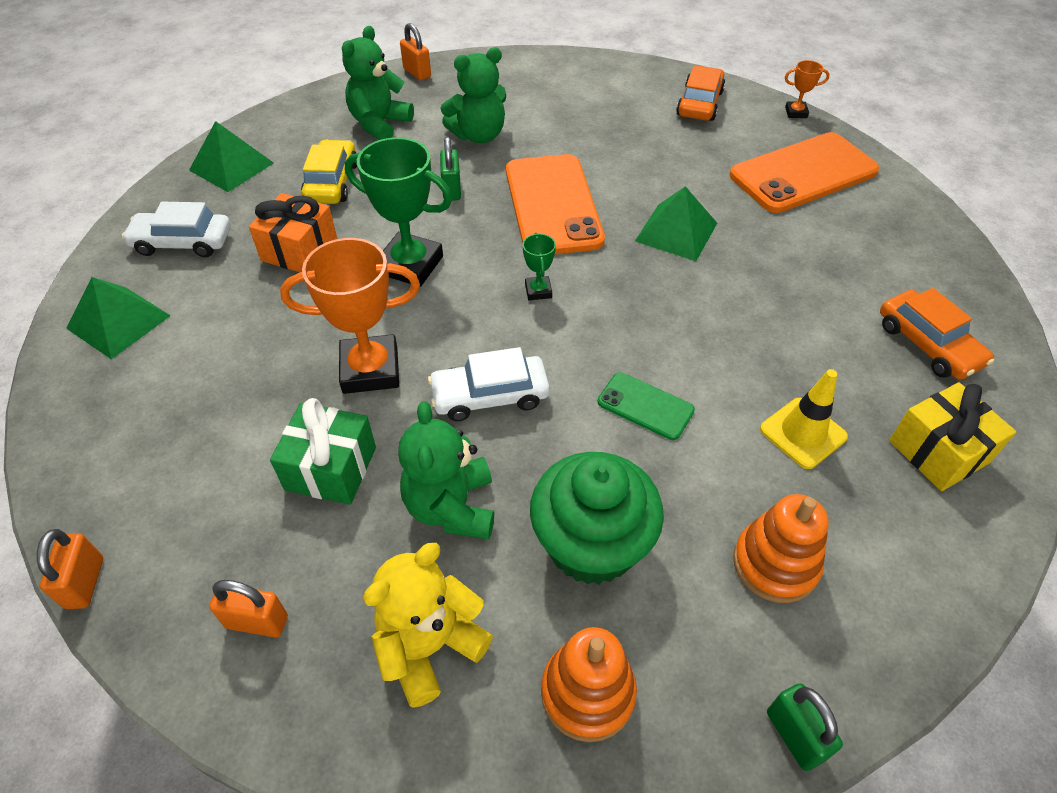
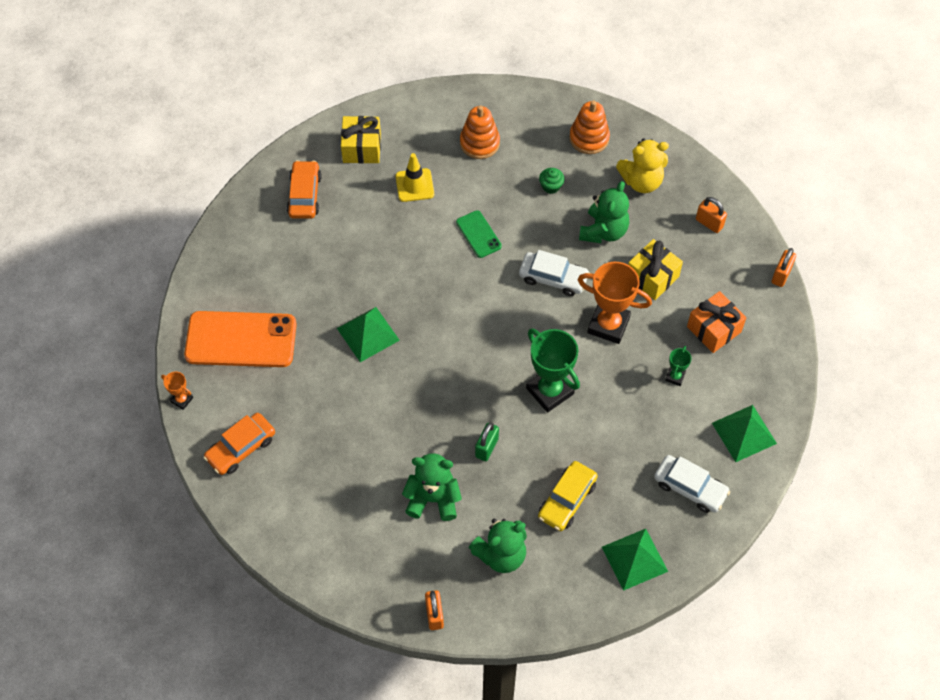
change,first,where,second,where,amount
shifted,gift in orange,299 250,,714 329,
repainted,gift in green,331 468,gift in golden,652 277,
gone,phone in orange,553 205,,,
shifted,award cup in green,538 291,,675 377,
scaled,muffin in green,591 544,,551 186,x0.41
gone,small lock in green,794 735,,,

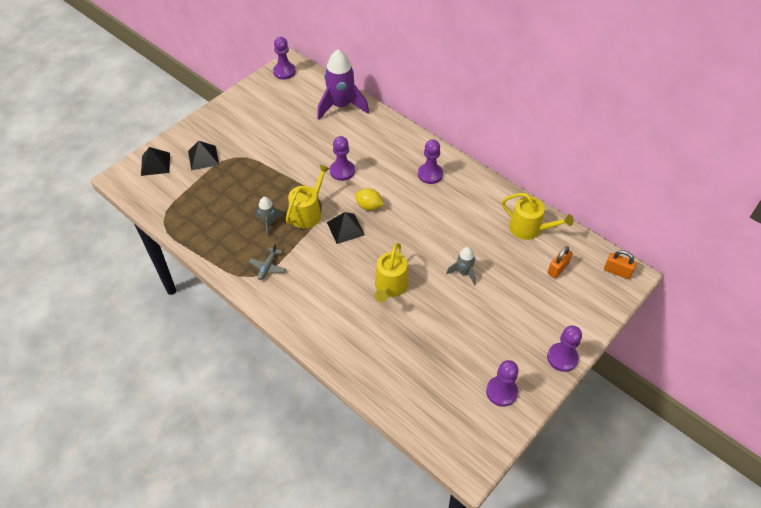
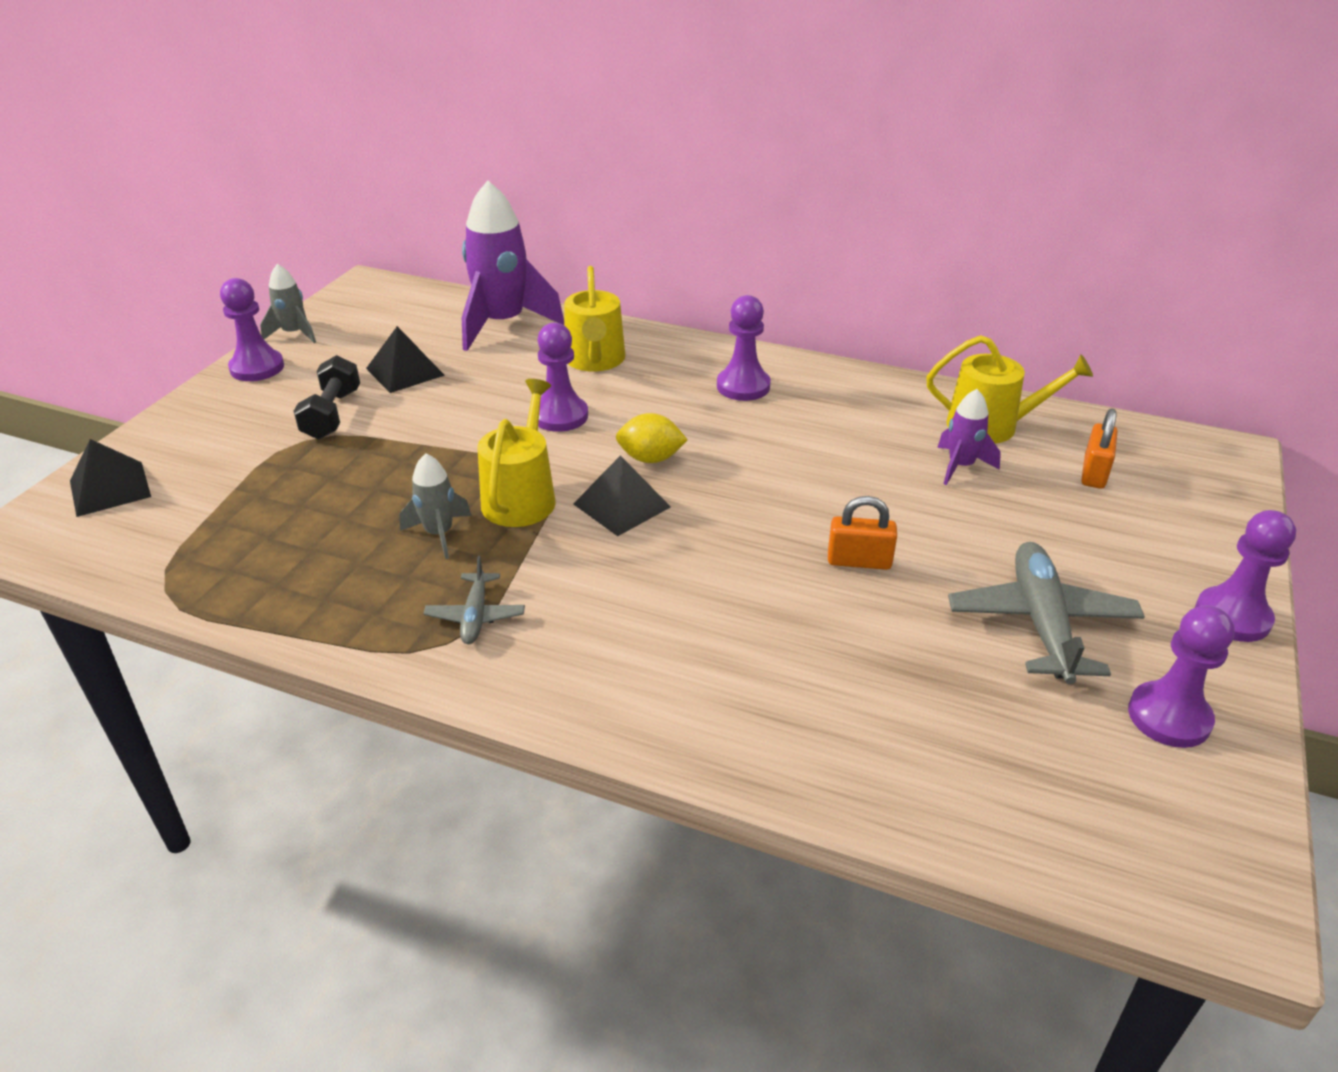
change,first,where,second,where,amount
shifted,pyramid shape in ebony,203 157,,405 371,
shifted,pawn in violet,284 72,,257 368,
shifted,sprinkling can in golden,390 287,,595 360,
shifted,rocket in gray,463 272,,294 333,
shifted,small lock in orange,617 271,,859 561,
new,,,free weight in ebony,332 414,
new,,,rocket in violet,960 466,
new,,,aeroplane in gray,1041 623,

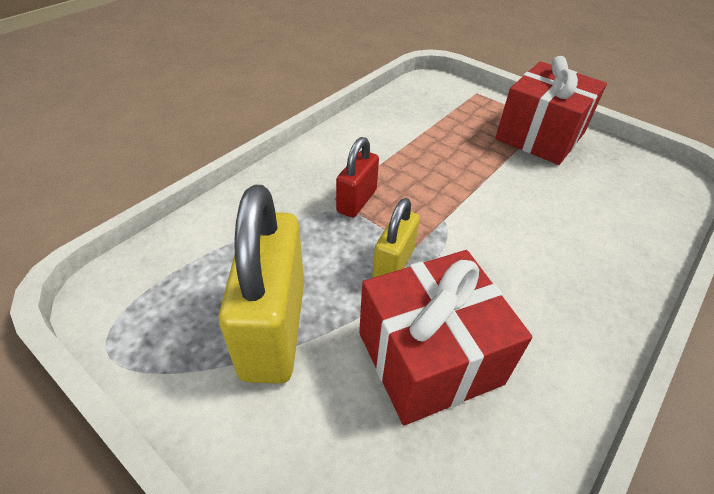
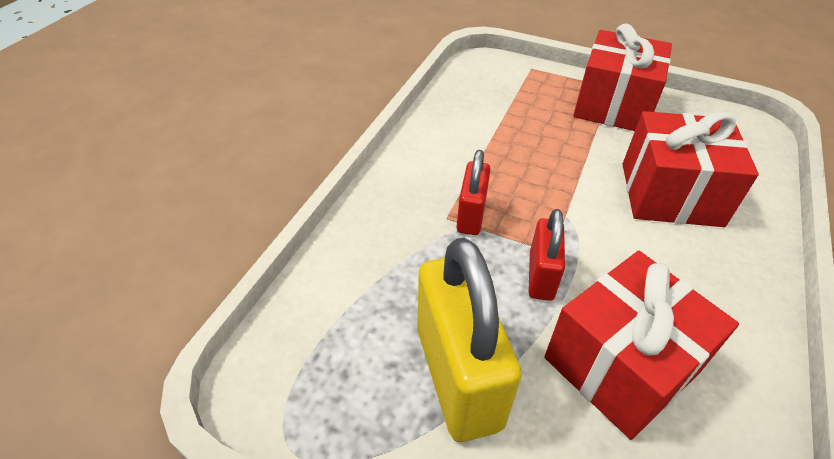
change,first,where,second,where,amount
repainted,small lock in golden,393 264,small lock in scarlet,541 276,
new,,,gift in scarlet,670 194,

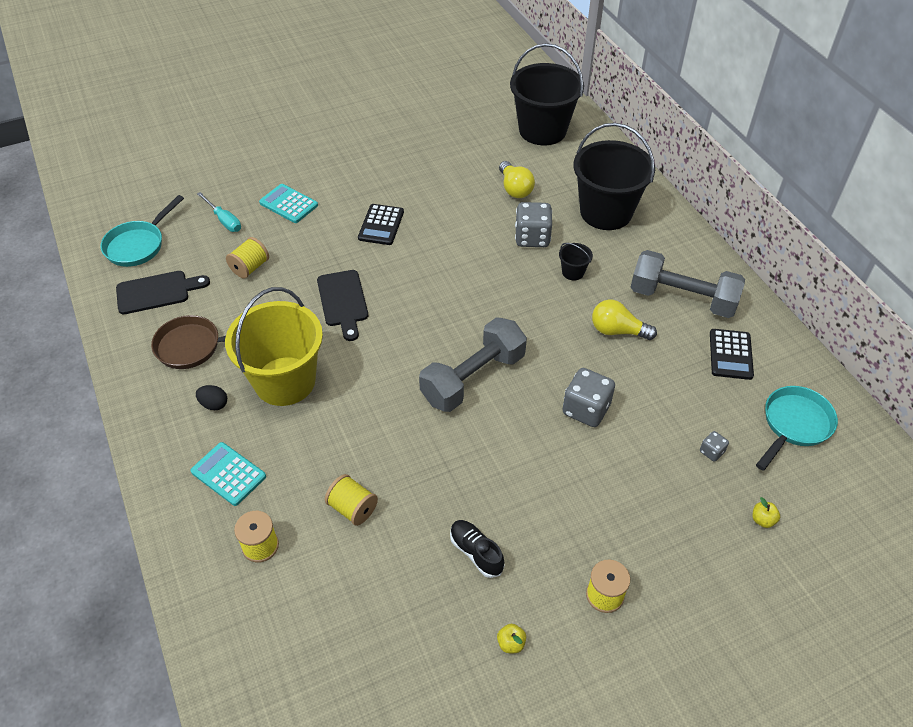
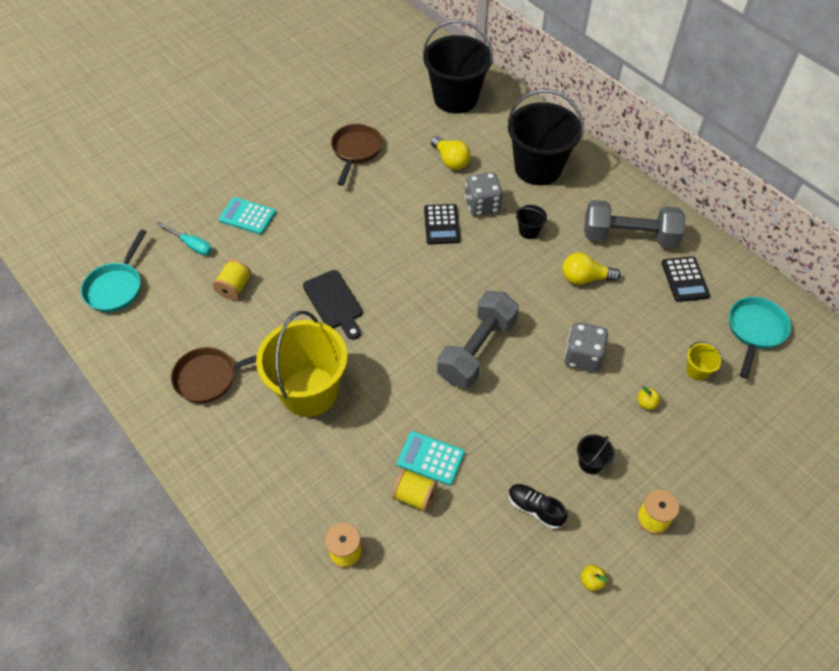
change,first,where,second,where,amount
gone,cutting board in ebony,157 292,,,
shifted,adding machine in teal,228 474,,430 458,
gone,toy egg in ebony,214 404,,,
shifted,adding machine in ebony,381 225,,442 224,
swapped,die in gray,711 452,bucket in golden,697 370,
shifted,apple in golden,762 520,,646 403,
new,,,pan in dark brown,356 151,
new,,,bucket in ebony,590 462,

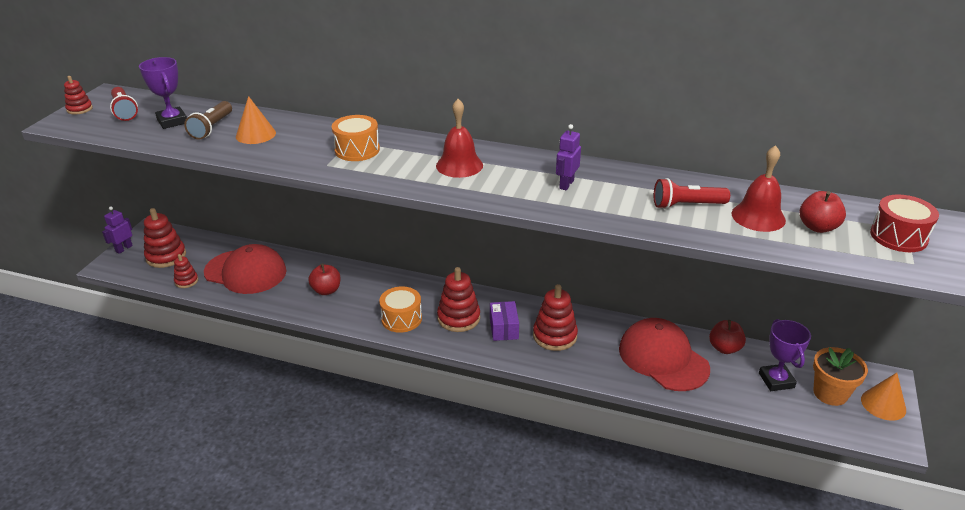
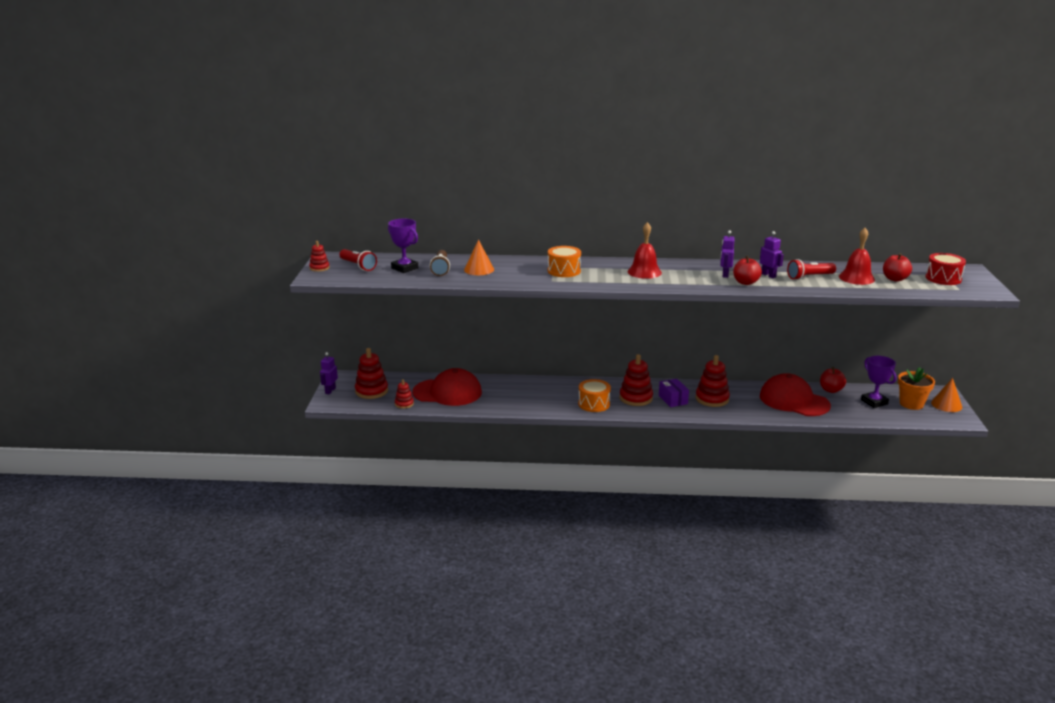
change,first,where,second,where,amount
shifted,apple in scarlet,326 290,,745 282,
new,,,robot figure in violet,768 275,

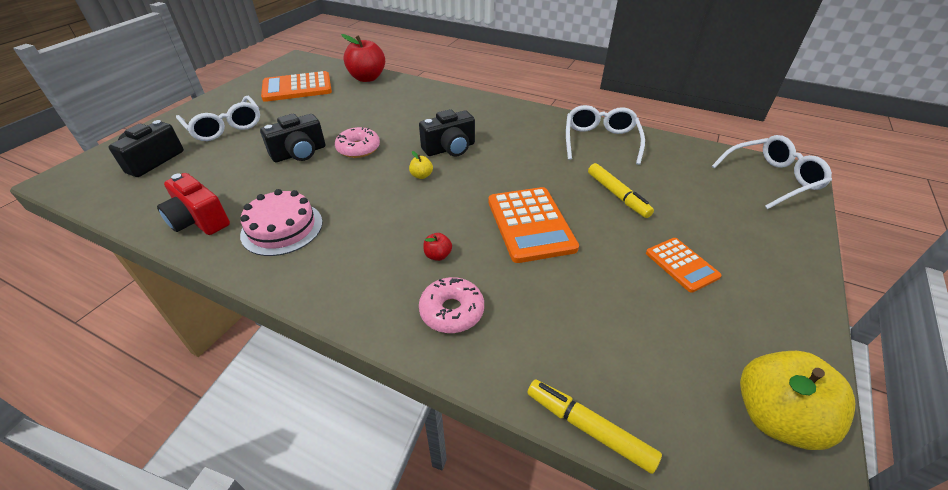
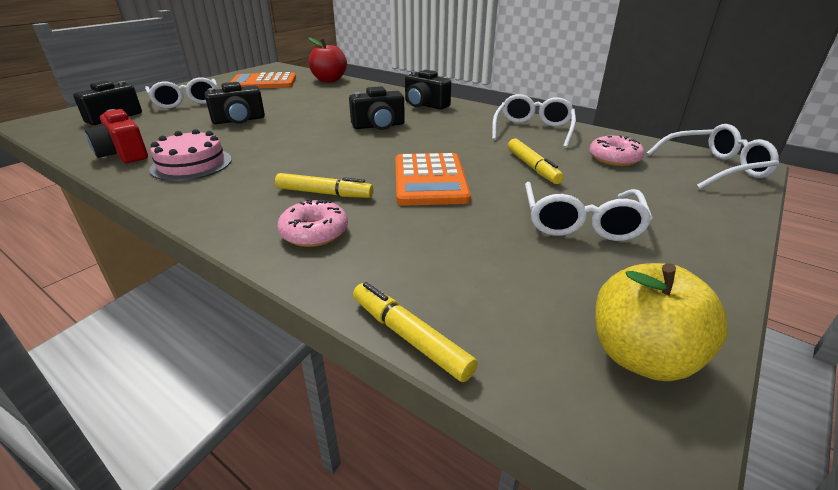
change,first,where,second,where,amount
shifted,doughnut in pink,358 149,,614 158,
gone,apple in golden,421 176,,,
swapped,apple in scarlet,438 255,felt pen in golden,324 193,
swapped,adding machine in orange,681 265,eyeglasses in white,580 222,
new,,,photo camera in ebony,425 105,

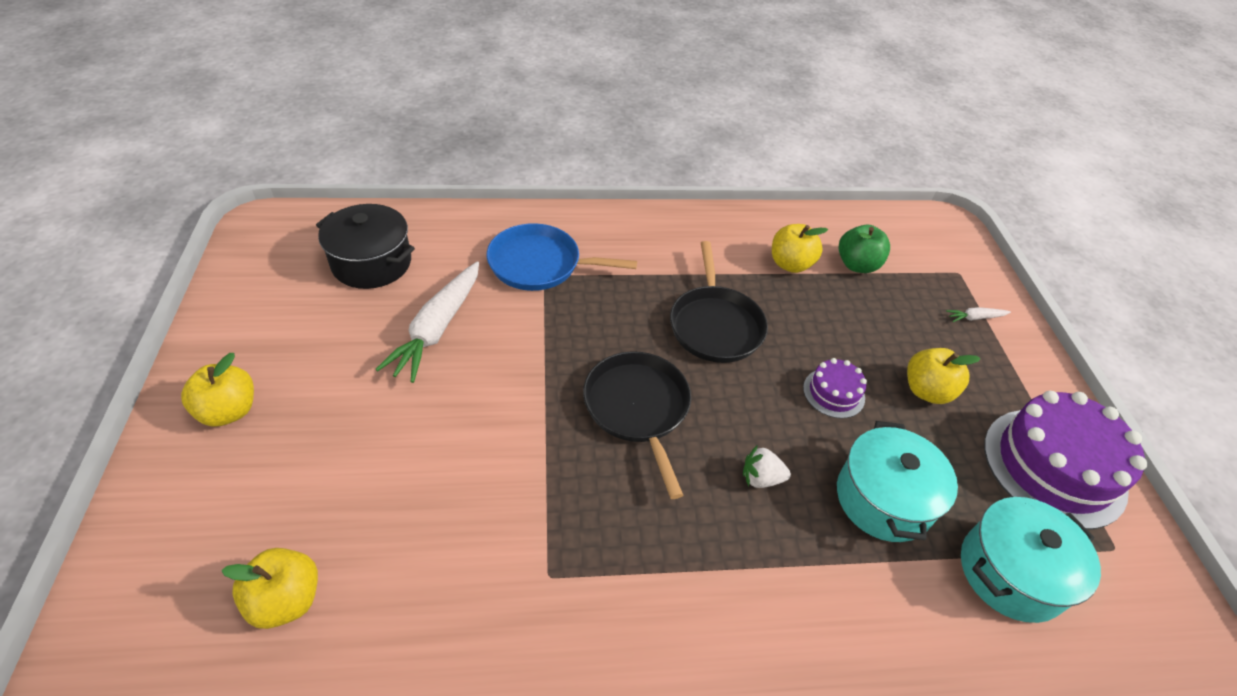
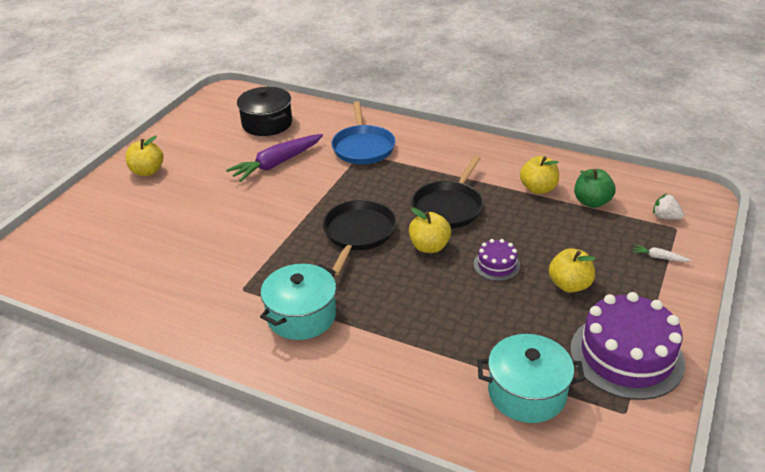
change,first,where,second,where,amount
shifted,apple in golden,286 600,,429 247,
repainted,root vegetable in white,437 329,root vegetable in violet,277 164,
rotated,pan in royal blue,539 264,,363 147,135 degrees counterclockwise
shifted,strawberry in white,761 478,,665 217,
shifted,pot in teal,883 499,,301 316,

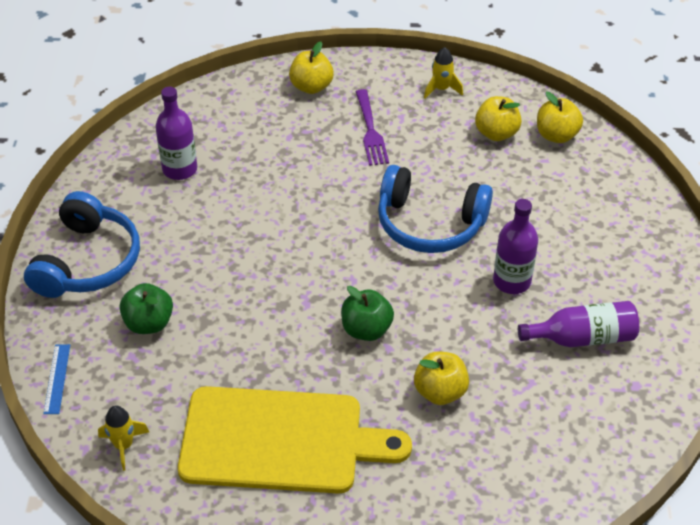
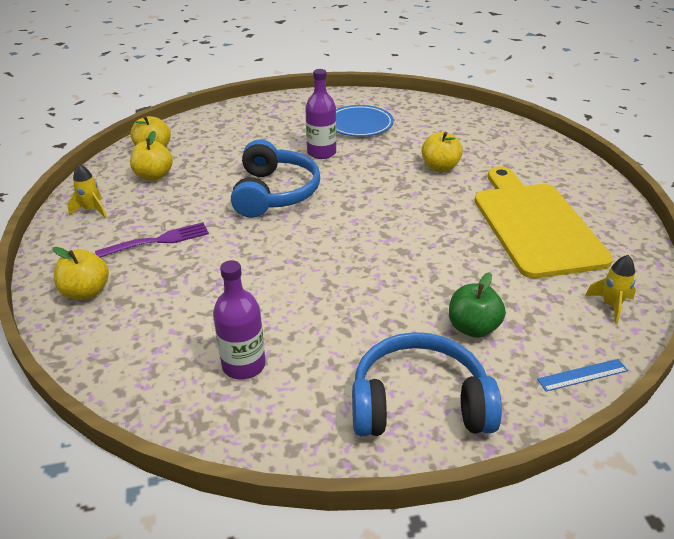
change,first,where,second,where,amount
gone,apple in green,366 329,,,
swapped,flask in violet,583 337,flat dish in royal blue,359 124,

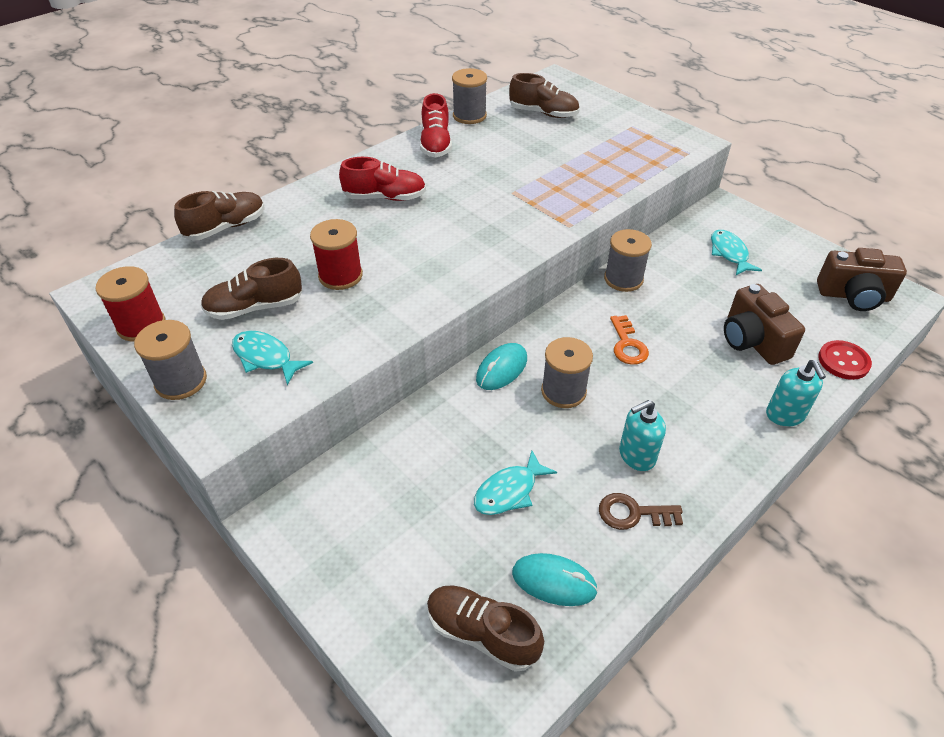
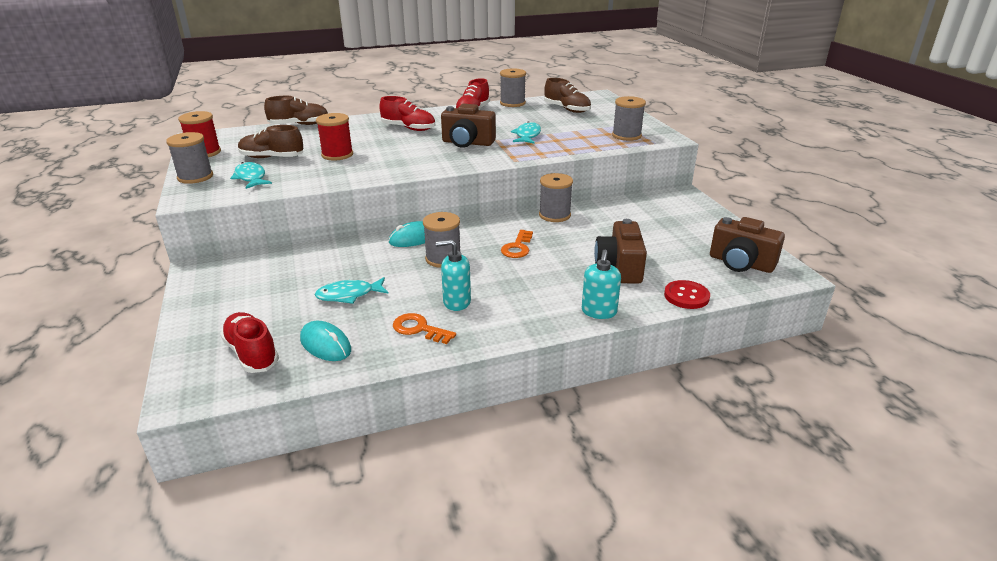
change,first,where,second,where,amount
repainted,sneaker in dark brown,482 633,sneaker in scarlet,252 353,
repainted,key in dark brown,633 513,key in orange,419 329,
shifted,fish in teal,729 253,,527 135,
new,,,photo camera in dark brown,467 143,
new,,,reel of thread in gray,626 136,

